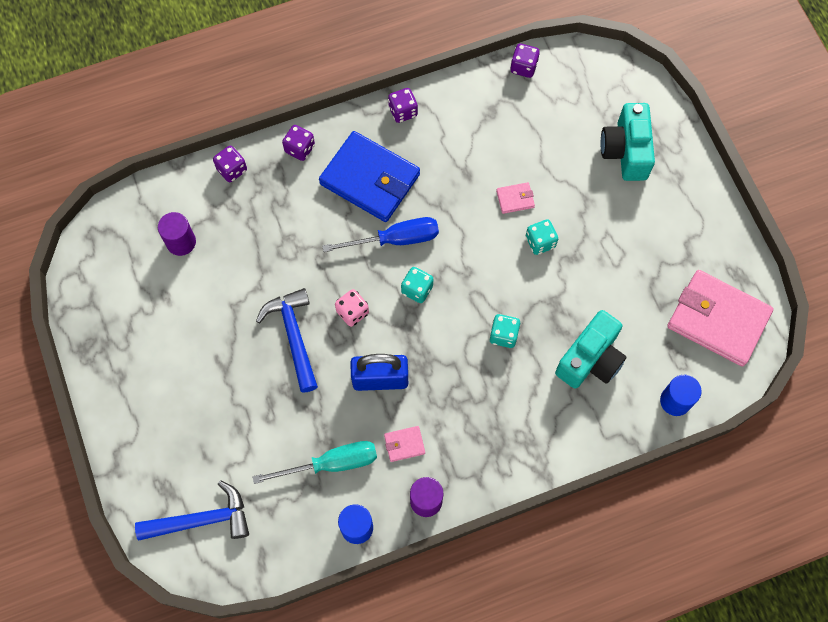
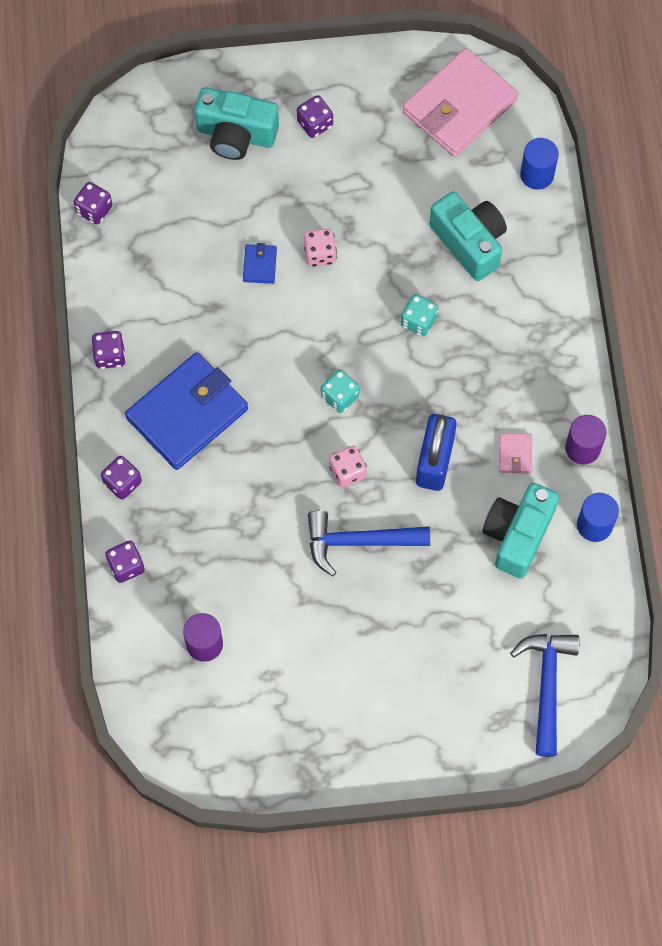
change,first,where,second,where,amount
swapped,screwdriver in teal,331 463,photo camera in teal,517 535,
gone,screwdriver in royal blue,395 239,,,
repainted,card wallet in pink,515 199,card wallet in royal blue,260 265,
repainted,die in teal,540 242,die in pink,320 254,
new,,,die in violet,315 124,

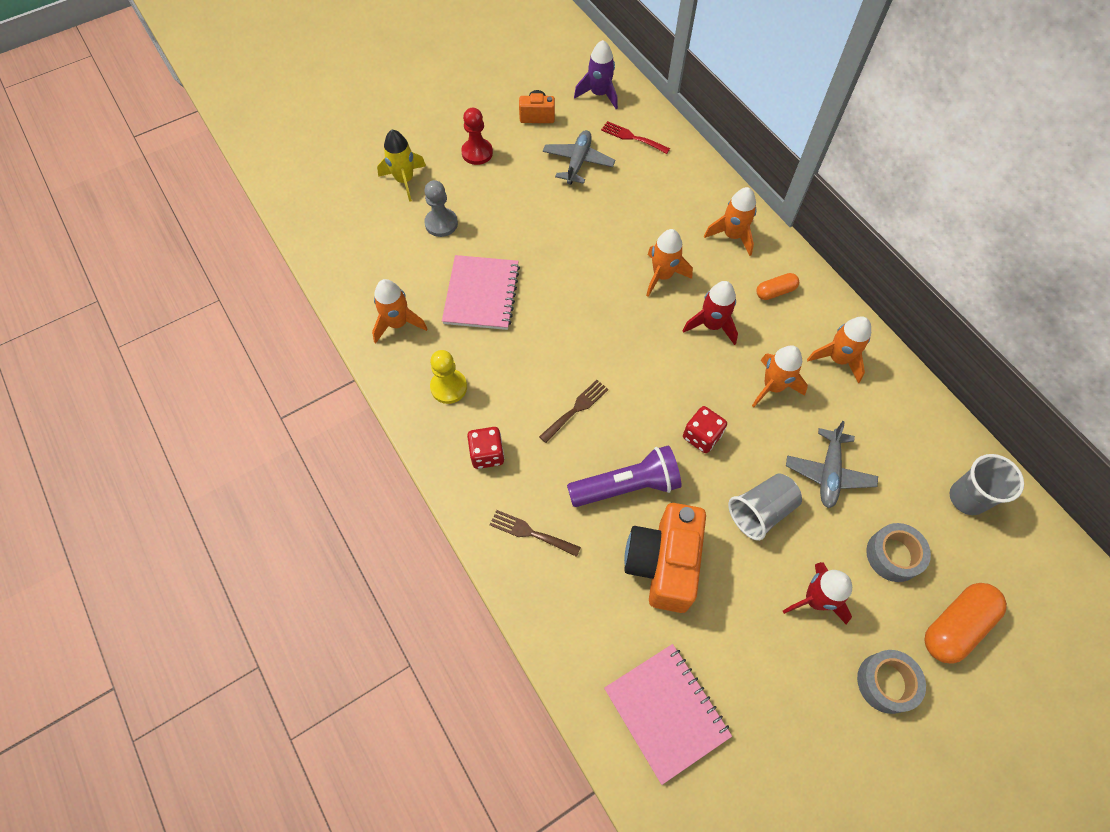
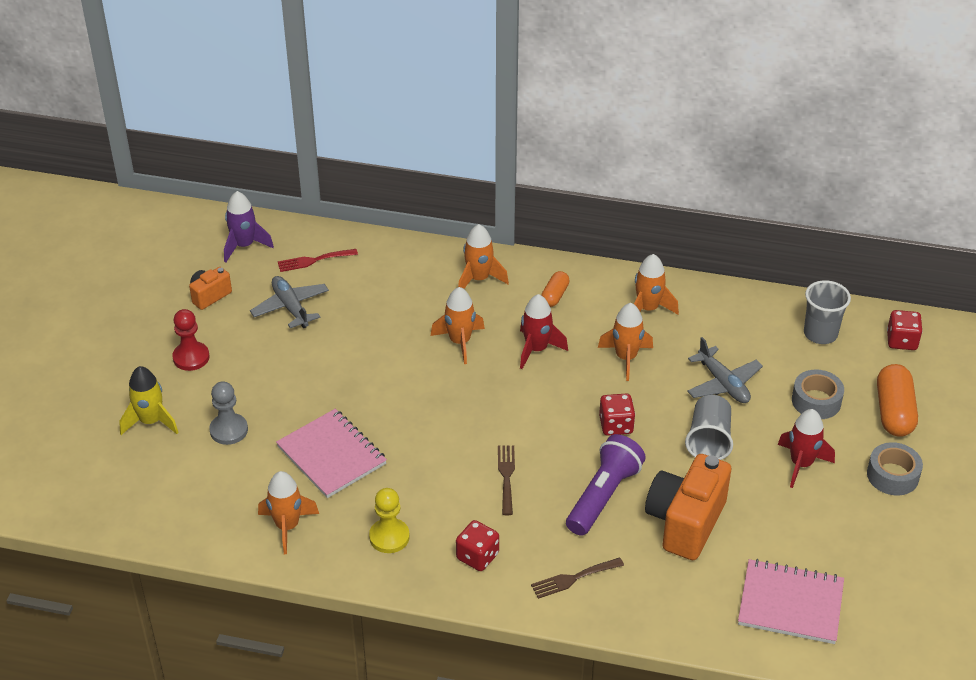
change,first,where,second,where,amount
rotated,photo camera in orange,663 564,,685 522,60 degrees clockwise
new,,,die in scarlet,901 341,

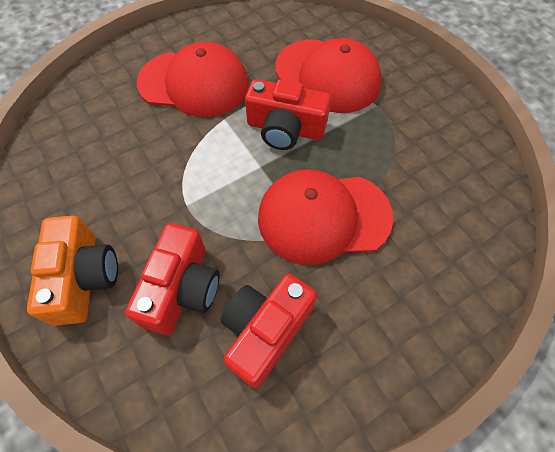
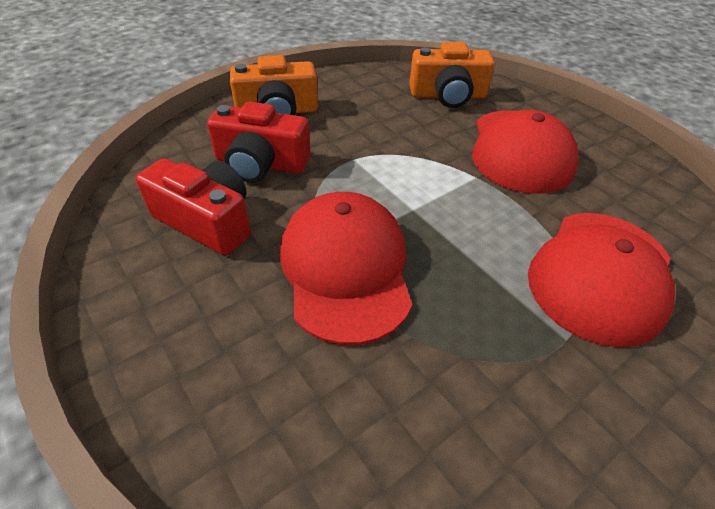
change,first,where,second,where,amount
gone,photo camera in scarlet,285 129,,,
new,,,photo camera in orange,448 95,

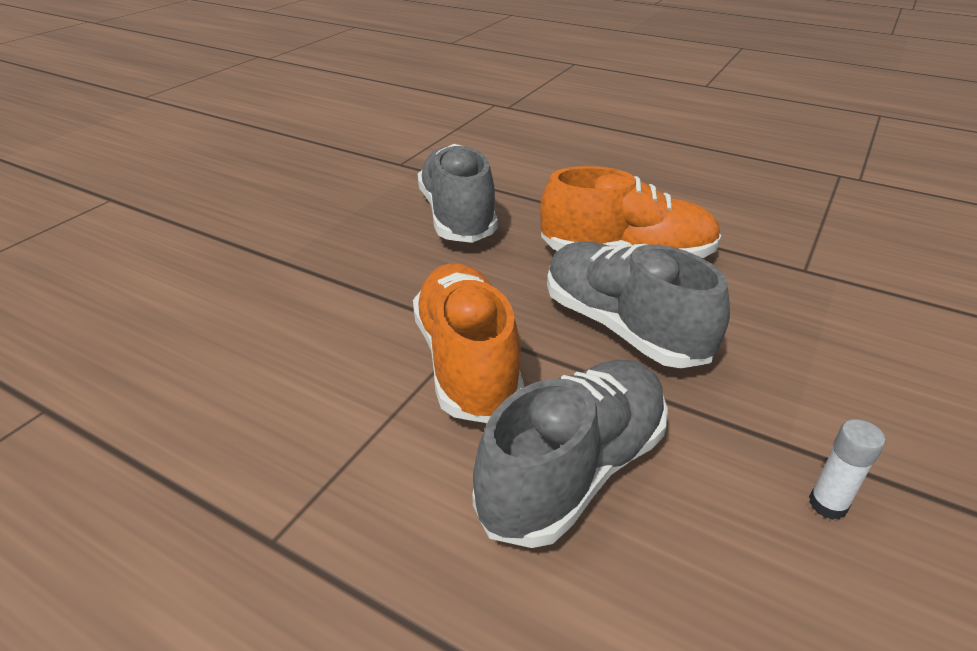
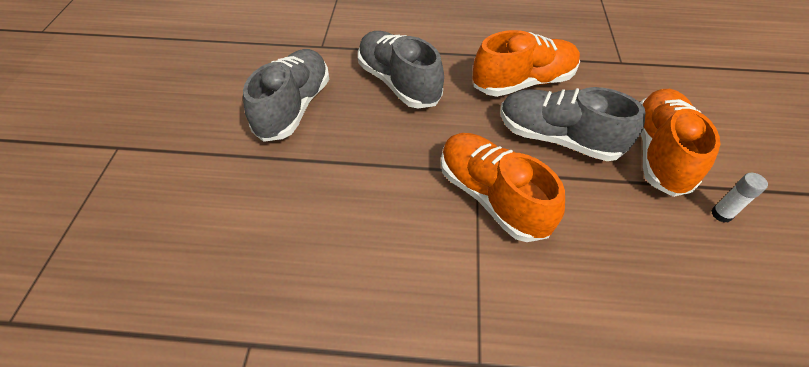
change,first,where,second,where,amount
shifted,sneaker in gray,573 471,,294 107,
new,,,sneaker in orange,659 153,

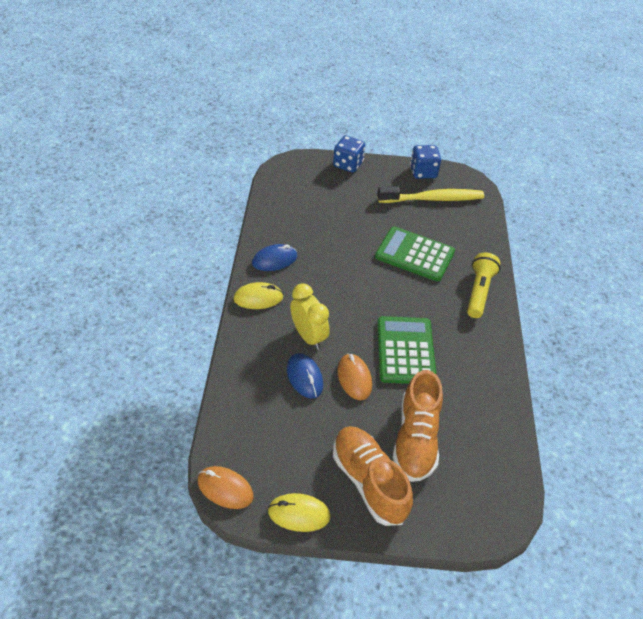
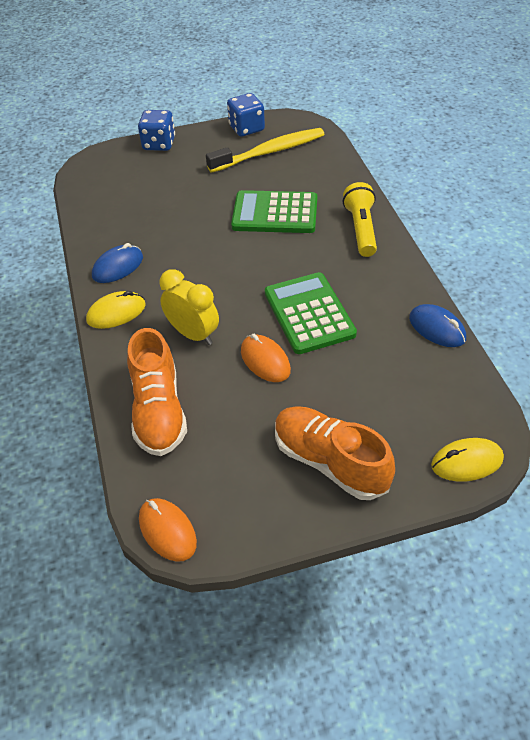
change,first,where,second,where,amount
rotated,mouse in orange,225 488,,167 531,45 degrees clockwise
shifted,mouse in golden,299 514,,467 462,
shifted,mouse in royal blue,304 377,,437 328,
shifted,sneaker in orange,416 438,,158 411,

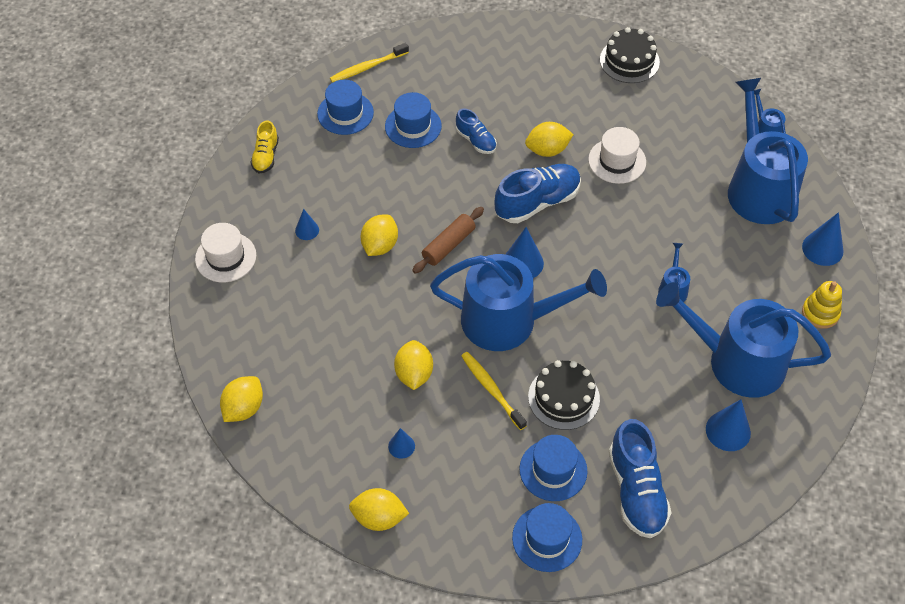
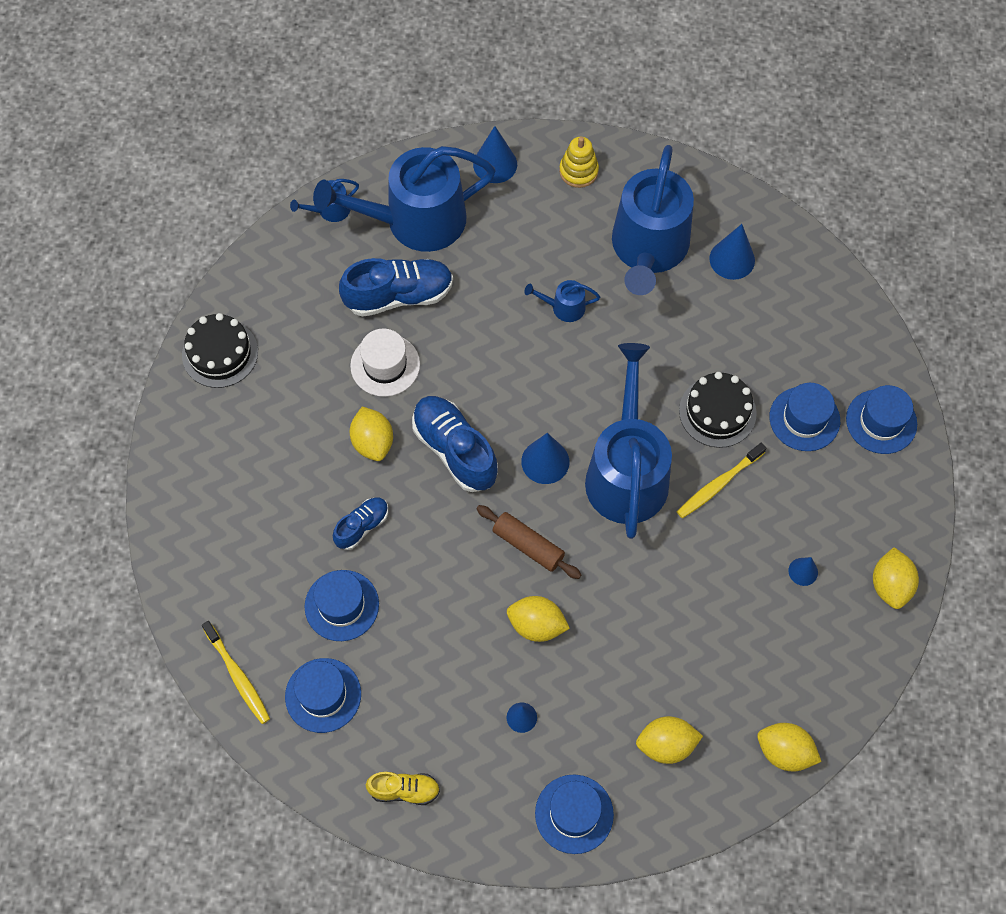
change,first,where,second,where,amount
repainted,tall hat in white,225 257,tall hat in royal blue,574 814,
shifted,toy lemon in golden,414 374,,666 745,
shifted,sneaker in royal blue,636 490,,399 296,

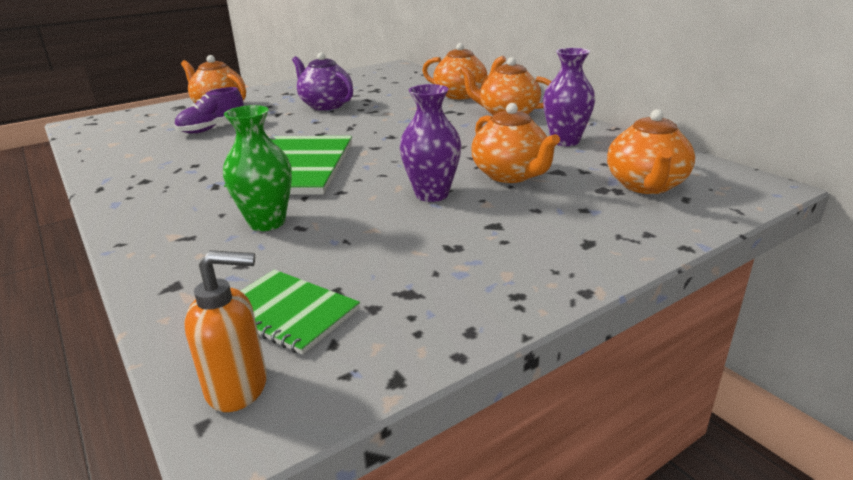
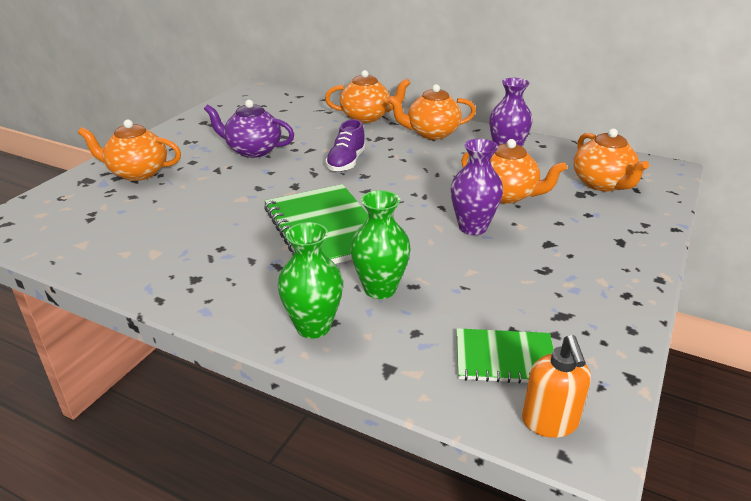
change,first,where,second,where,amount
shifted,sneaker in violet,212 128,,346 162,
rotated,soap dispenser in orange,238 387,,550 422,120 degrees clockwise
new,,,flower vase in green,313 326,

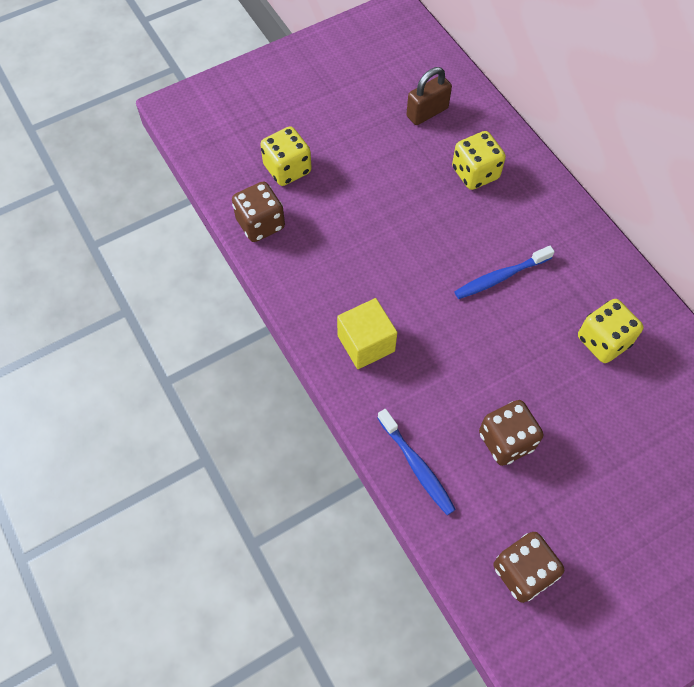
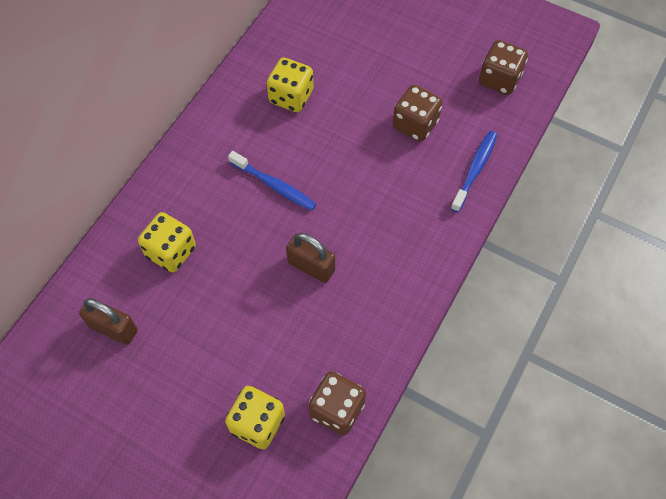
change,first,where,second,where,amount
gone,solid cube in golden,366 343,,,
new,,,small lock in dark brown,311 266,

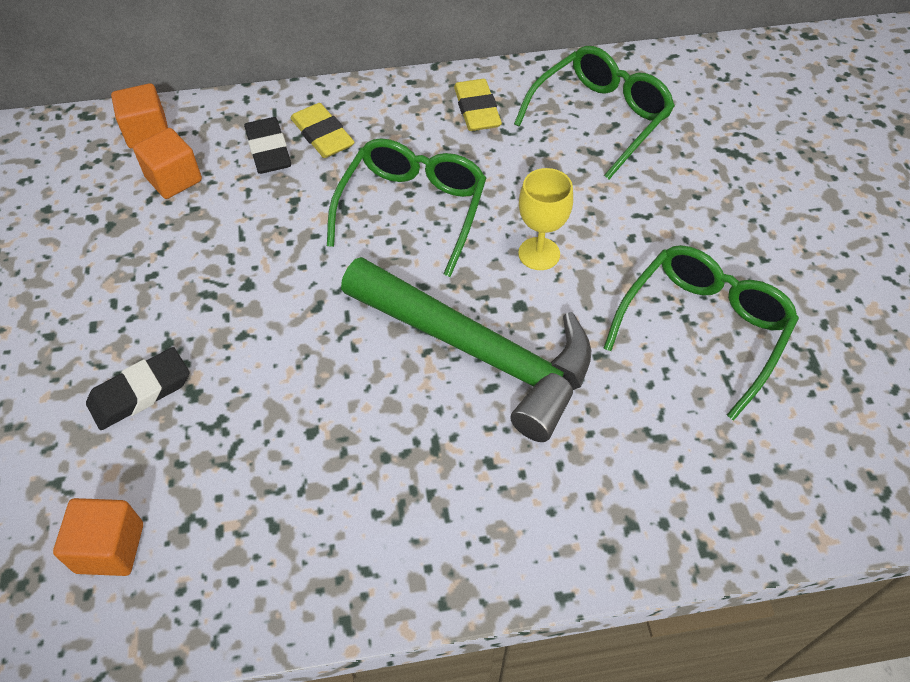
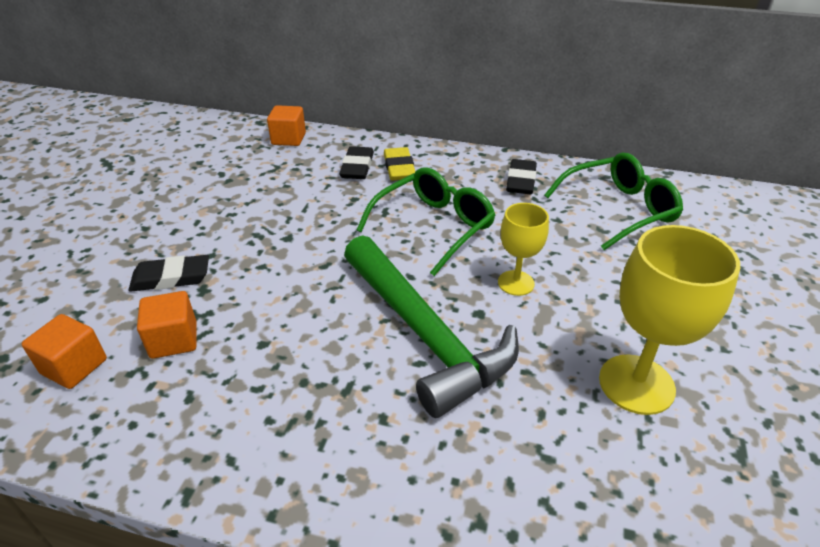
change,first,where,second,where,amount
shifted,solid cube in orange,174 179,,174 340,
repainted,eraser in golden,477 110,eraser in ebony,521 181,
swapped,eyeglasses in green,703 329,wine glass in golden,636 384,

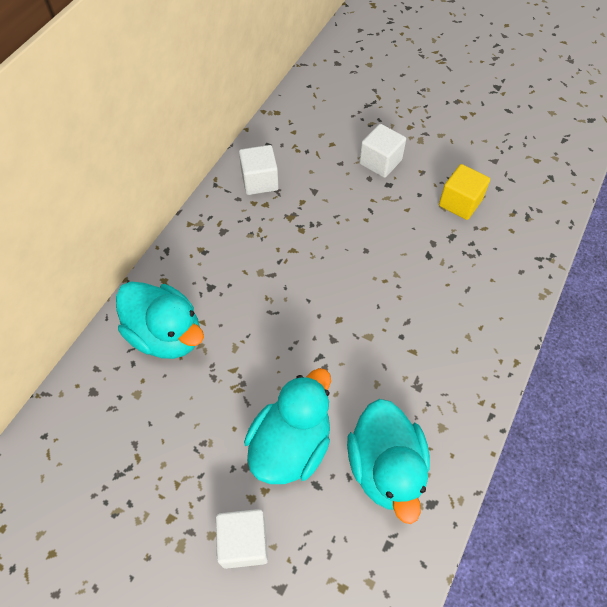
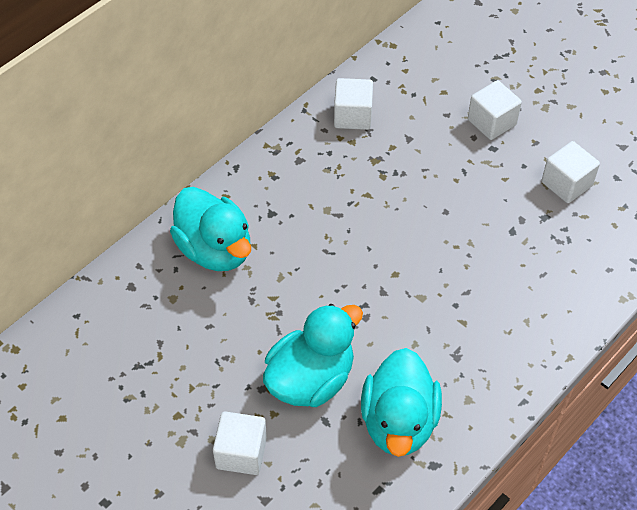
change,first,where,second,where,amount
repainted,solid cube in golden,460 203,solid cube in white,566 184,

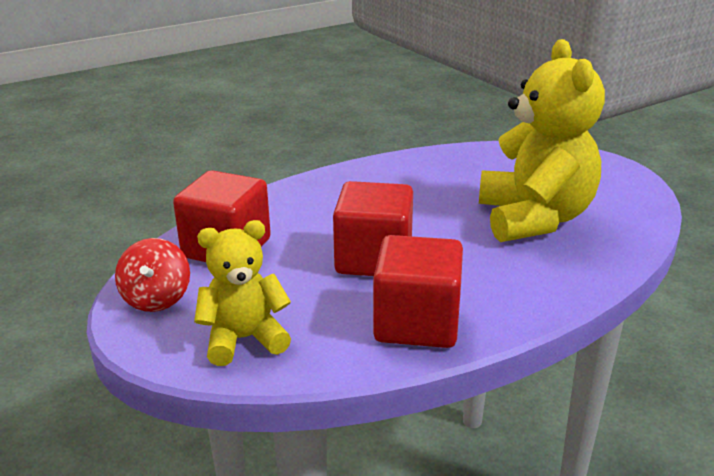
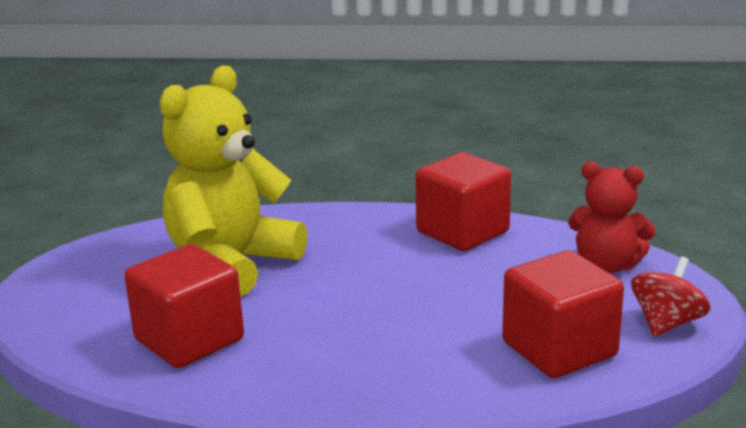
change,first,where,second,where,amount
repainted,teddy bear in golden,244 339,teddy bear in scarlet,606 266,
shifted,solid cube in scarlet,374 259,,189 340,

